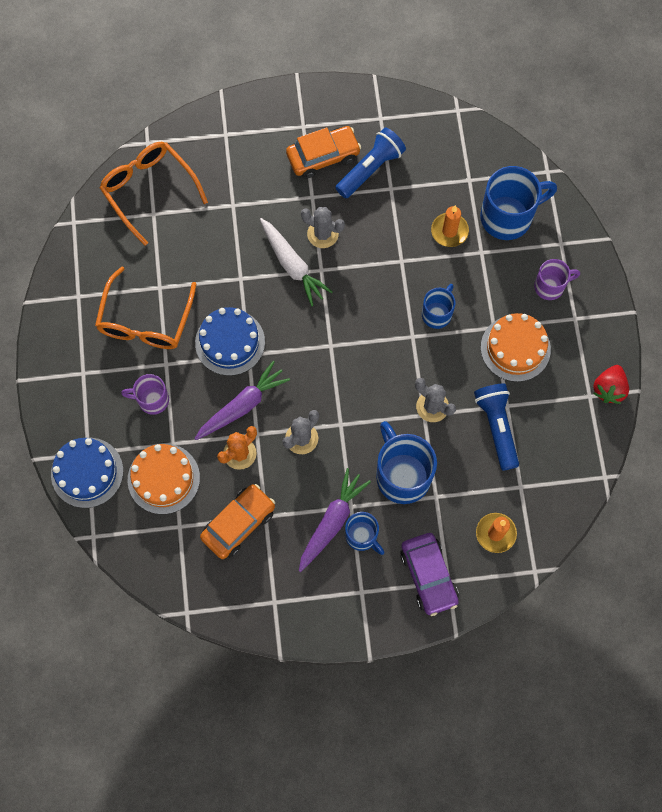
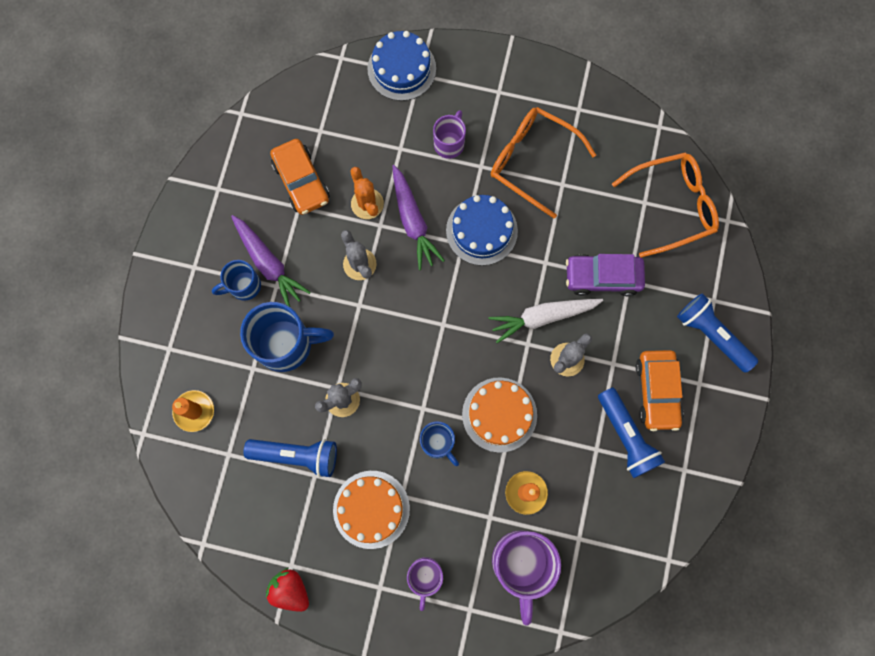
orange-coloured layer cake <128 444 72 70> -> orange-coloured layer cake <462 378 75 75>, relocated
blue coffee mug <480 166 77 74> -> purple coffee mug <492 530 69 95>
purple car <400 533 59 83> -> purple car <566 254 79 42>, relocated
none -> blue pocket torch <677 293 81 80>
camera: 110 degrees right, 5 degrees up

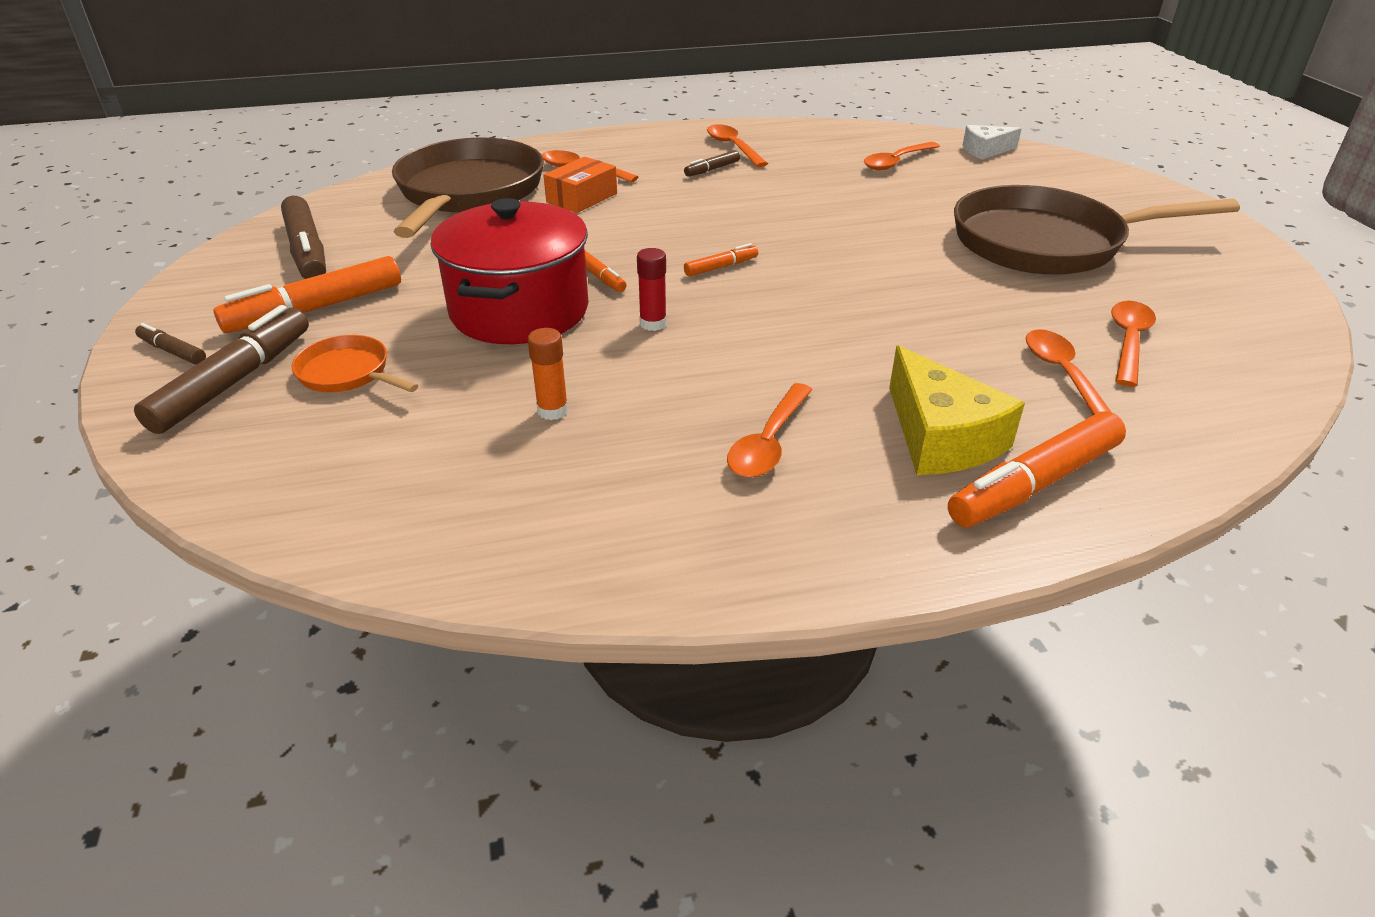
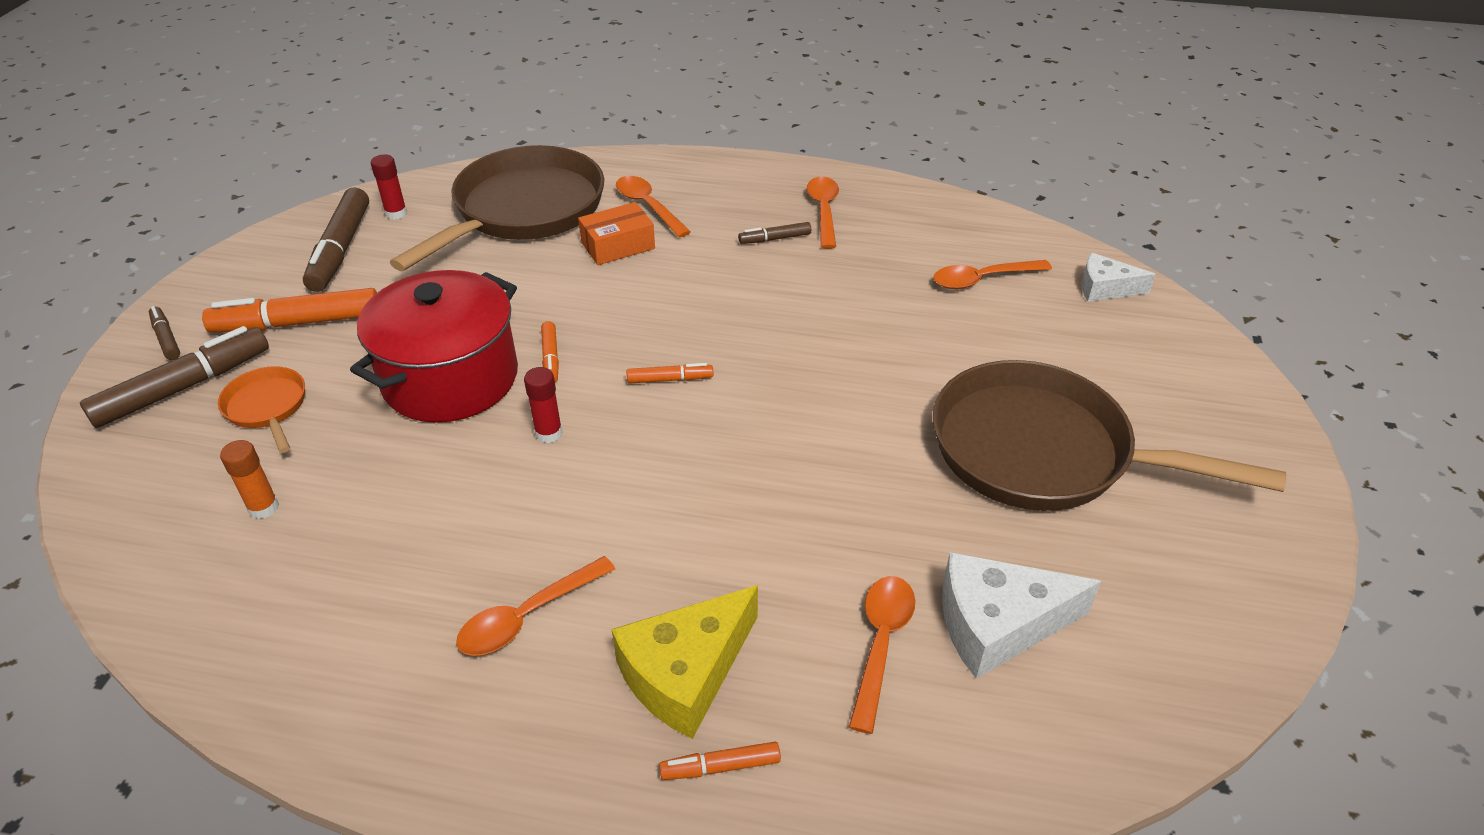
orange-coloured stick of glue <528 328 40 92> -> orange-coloured stick of glue <220 440 59 79>, relocated
none -> crimson stick of glue <371 154 36 66>
golden piece of cheese <889 346 136 129> -> golden piece of cheese <612 585 146 154>, 45 degrees clockwise
orange-coloured marker <948 411 178 116> -> orange-coloured marker <659 742 122 38>, x0.49
orange-coloured teaspoon <1111 301 45 86> -> pure white piece of cheese <942 552 159 127>
camera: 25 degrees right, 5 degrees up

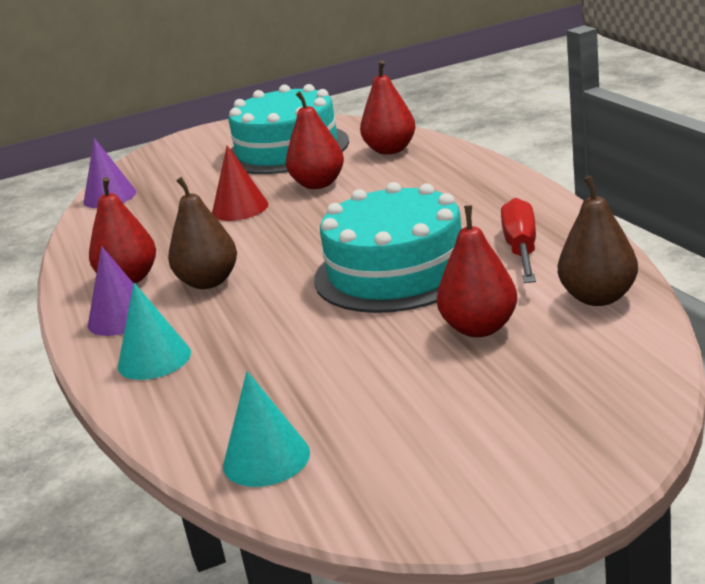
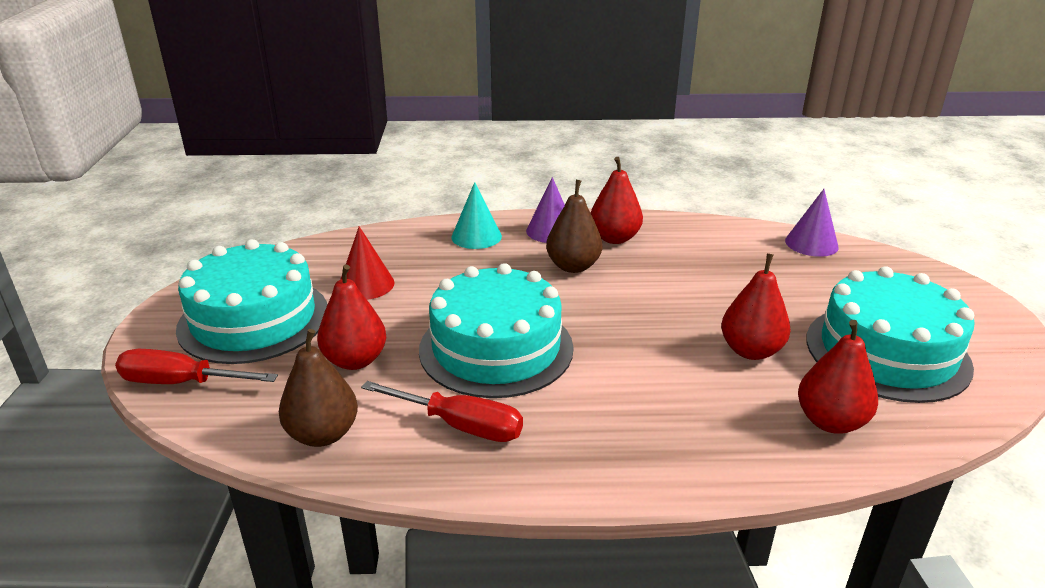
none -> crimson screwdriver <115 349 163 35>
none -> aqua layer cake <176 239 151 125>
crimson cone shape <212 145 56 76> -> crimson cone shape <340 226 55 74>, relocated
aqua cone shape <223 371 87 116> -> none
camera: 105 degrees right, 5 degrees up

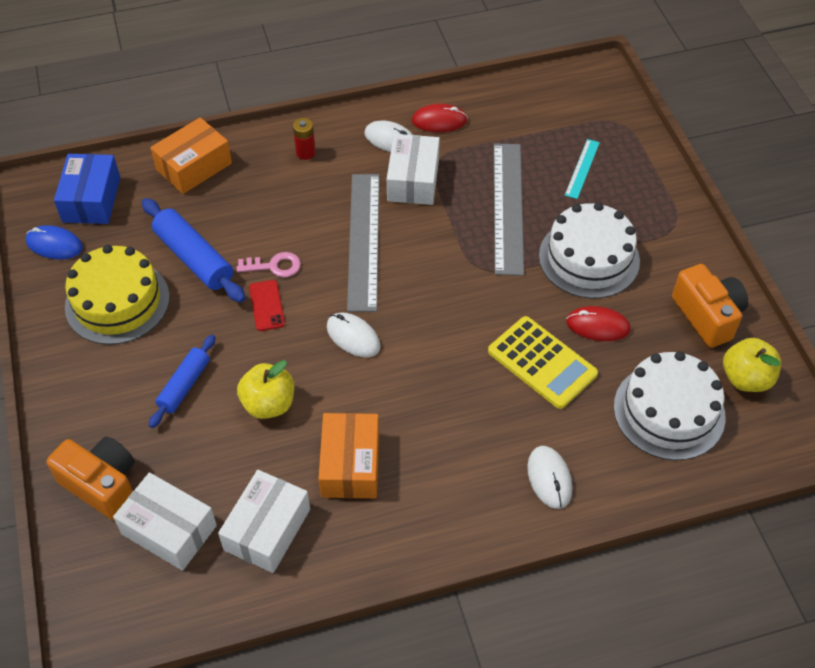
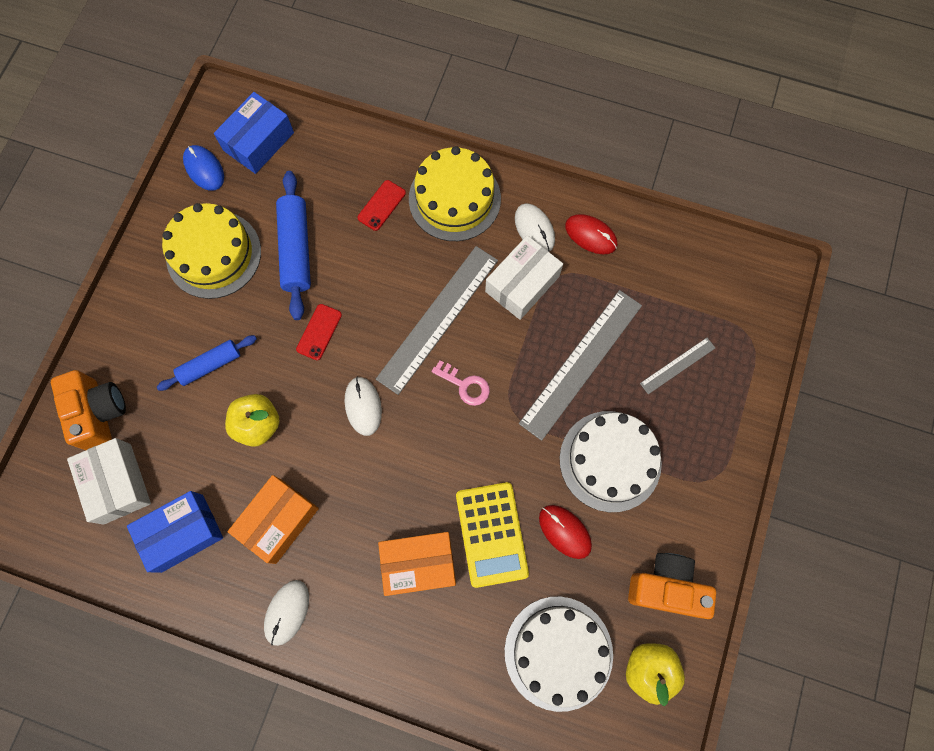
pure white parcel <218 470 92 103> -> blue parcel <127 491 96 82>
pure white mouse <527 446 45 63> -> pure white mouse <264 580 45 66>, relocated
none -> crimson smartphone <357 180 49 51>
orange-coloured parcel <150 117 82 77> -> orange-coloured parcel <378 532 78 64>, relocated
crimson AA battery <293 118 23 42> -> golden layer cake <409 146 92 95>
pink key <237 252 64 25> -> pink key <431 360 59 46>, relocated
orange-coloured camera <672 264 76 84> -> orange-coloured camera <628 553 88 66>, 90 degrees counterclockwise
aqua straightedge <565 139 35 60> -> grey straightedge <640 338 75 56>
camera: 35 degrees right, 20 degrees up

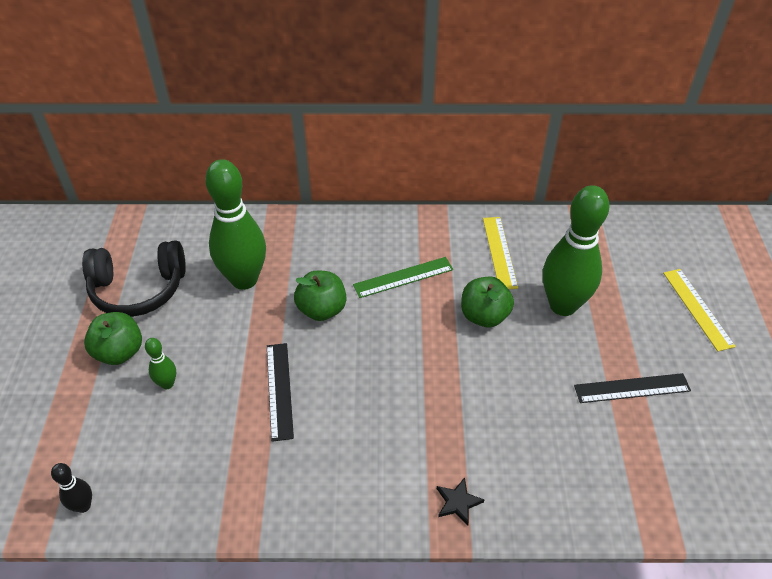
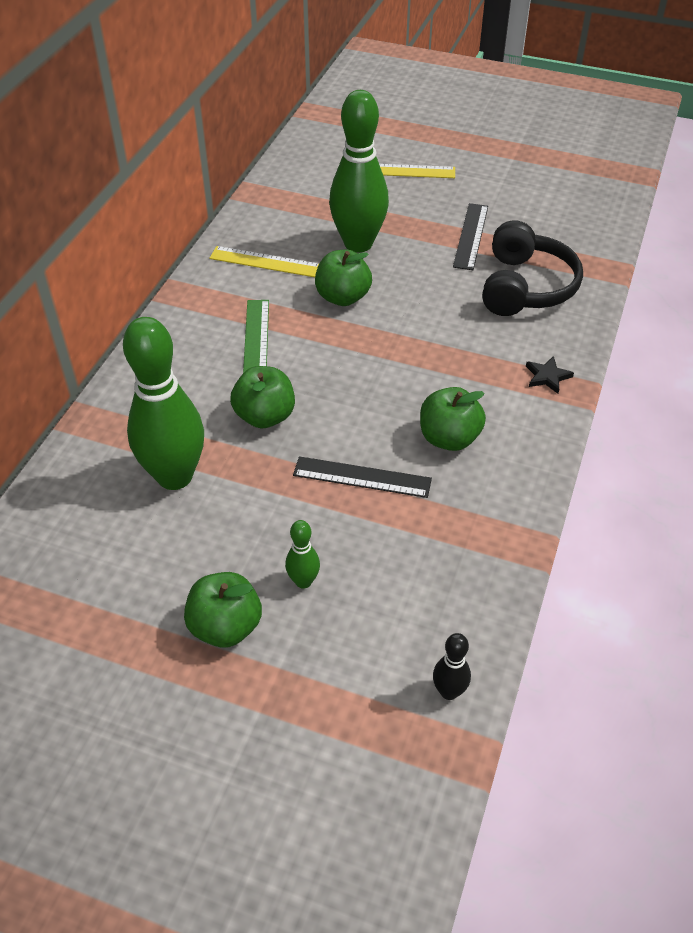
none -> green apple <420 387 66 64>
jet-black headset <82 240 104 77> -> jet-black headset <482 221 101 95>, relocated
camera: 70 degrees left, 0 degrees up

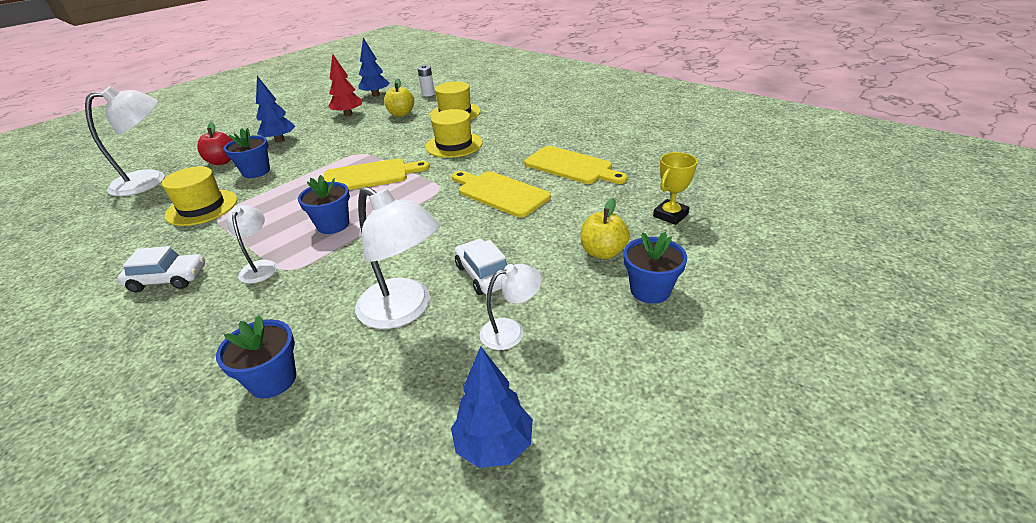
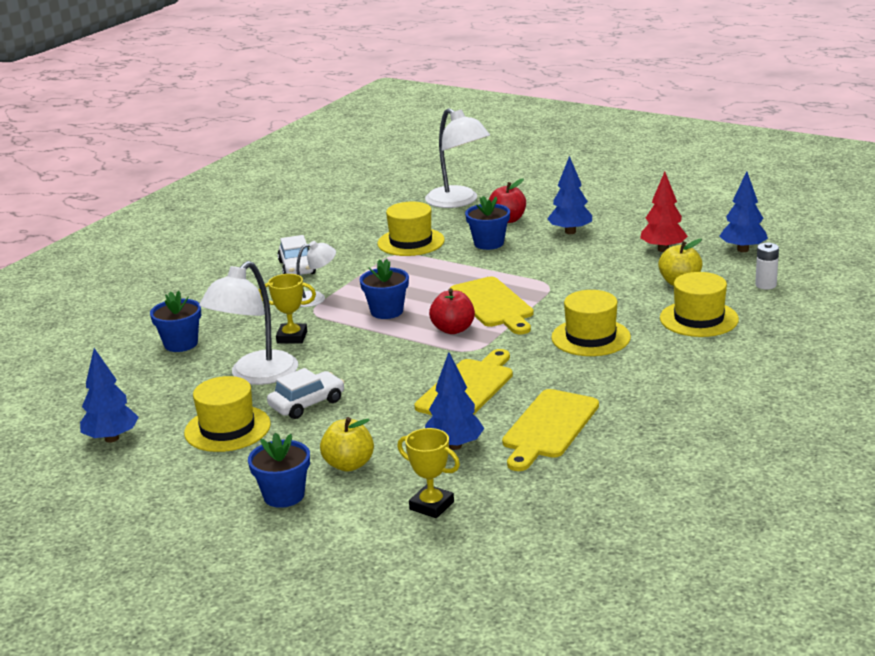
pure white desk lamp <480 264 62 86> -> golden tall hat <184 376 87 76>
none -> golden trophy <259 274 57 70>
none -> blue tree <425 352 59 98>
none -> crimson apple <429 288 46 46>
camera: 80 degrees right, 10 degrees down

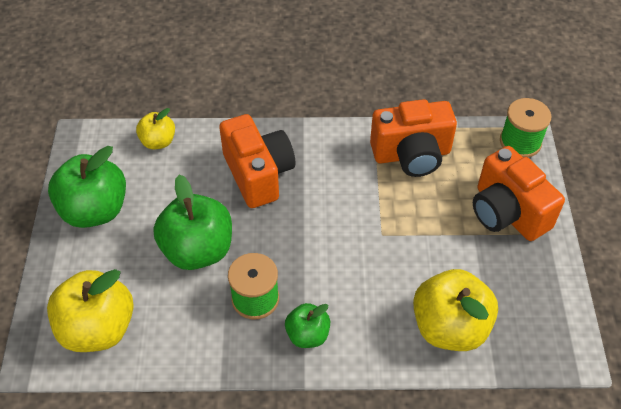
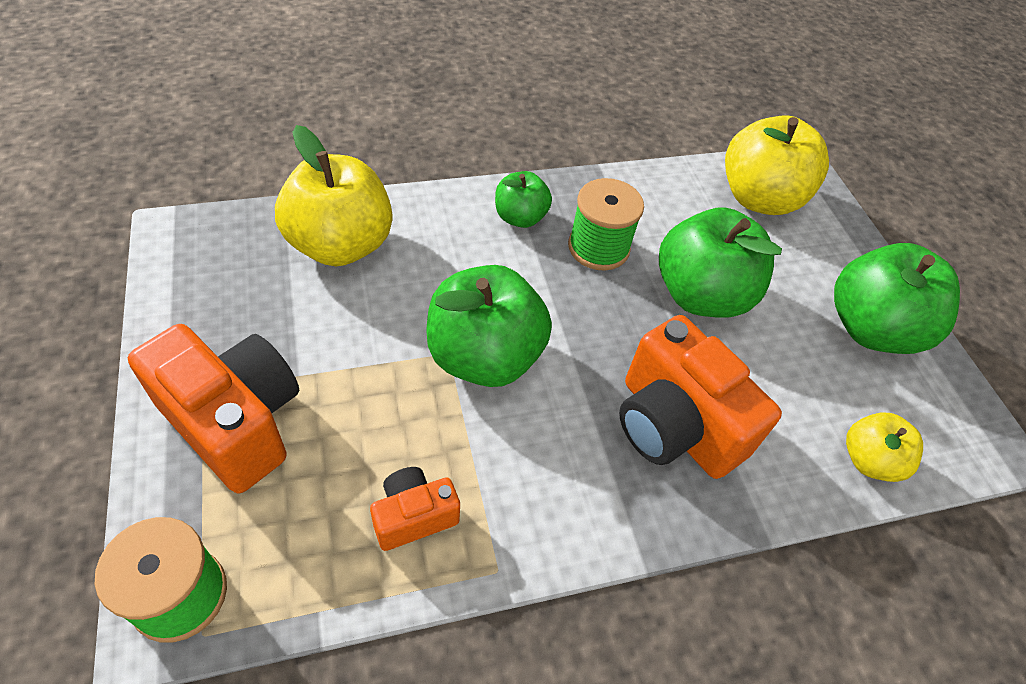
orange-coloured camera <370 99 87 78> -> orange-coloured camera <370 467 90 84>, x0.53
none -> green apple <426 265 126 122>
camera: 160 degrees right, 0 degrees up

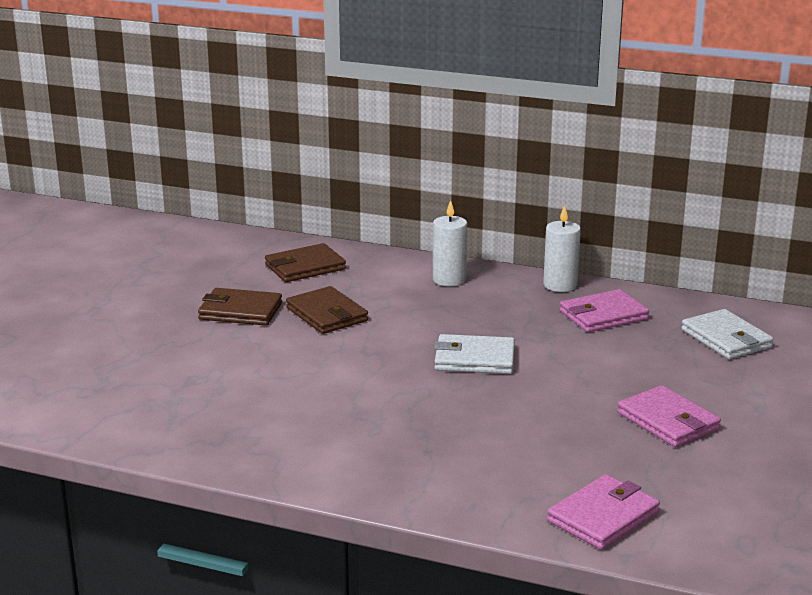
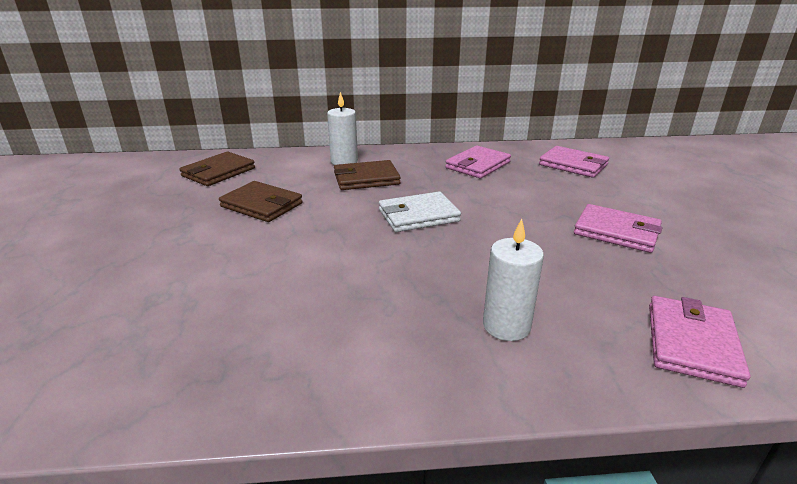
brown card wallet <198 288 84 38> -> brown card wallet <334 160 67 30>, relocated
pure white pillar candle <543 205 38 87> -> pure white pillar candle <483 219 61 122>, relocated
pure white card wallet <681 309 92 50> -> pink card wallet <539 146 70 32>
camera: 25 degrees left, 5 degrees up

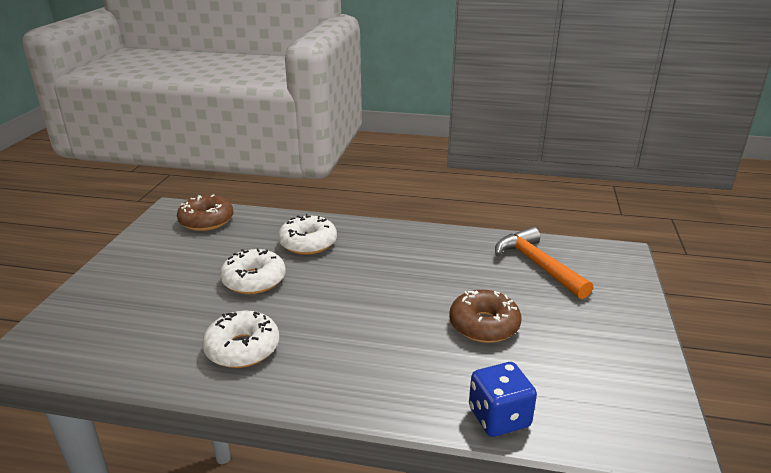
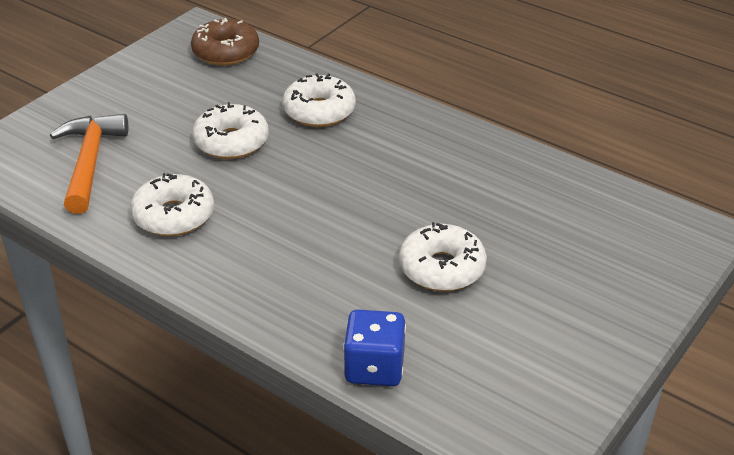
orange-coloured carpenter's hammer <495 227 98 72> -> orange-coloured carpenter's hammer <50 114 78 100>, relocated
brown donut <449 290 73 53> -> pure white donut <399 222 88 69>
camera: 25 degrees right, 10 degrees up

